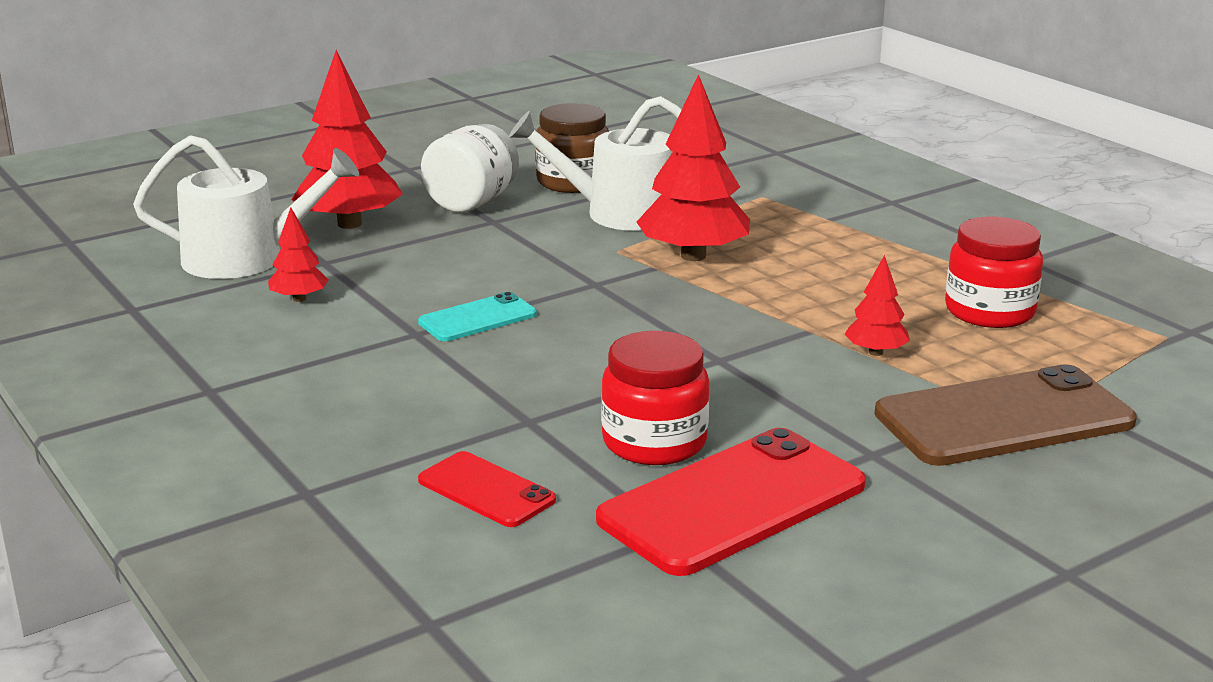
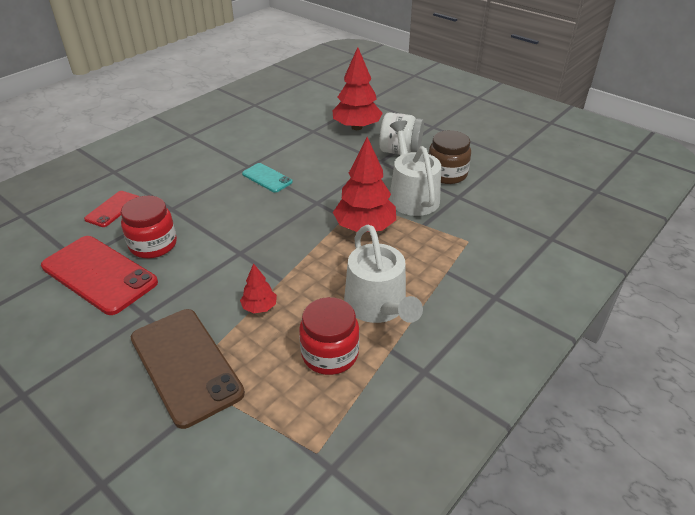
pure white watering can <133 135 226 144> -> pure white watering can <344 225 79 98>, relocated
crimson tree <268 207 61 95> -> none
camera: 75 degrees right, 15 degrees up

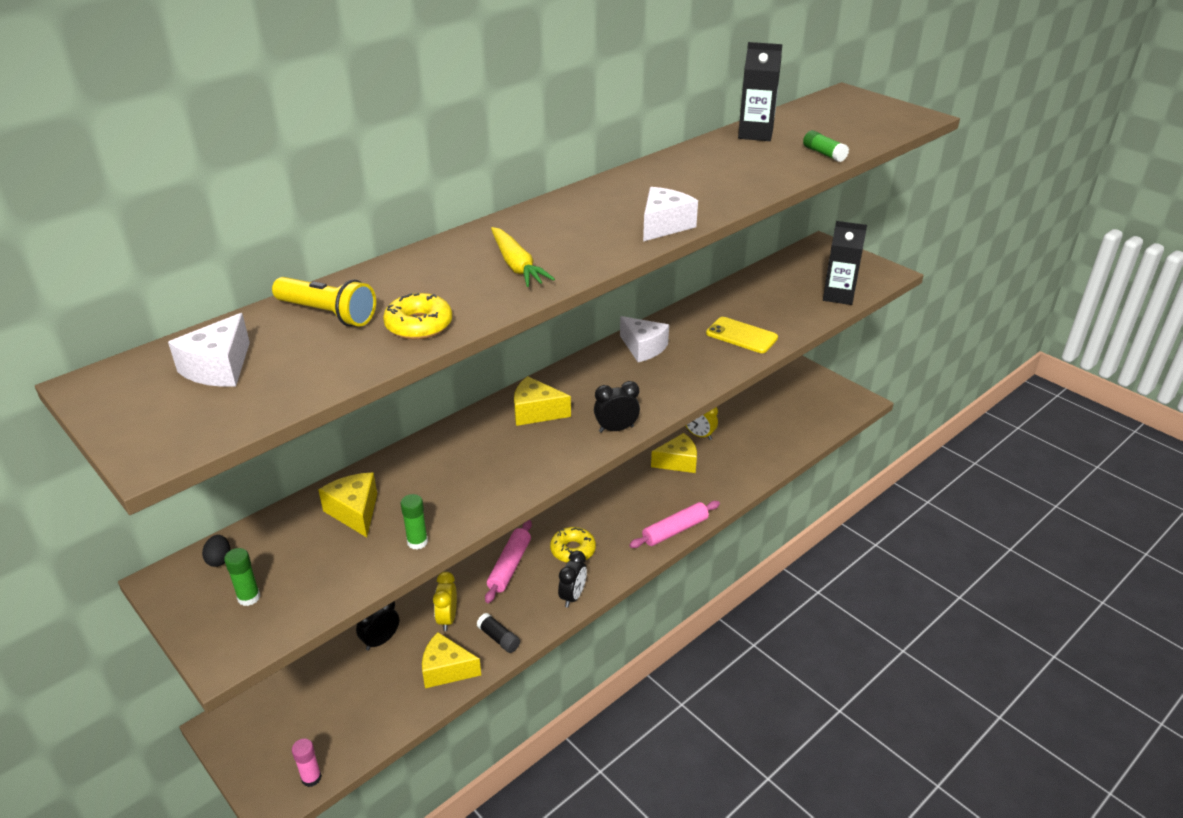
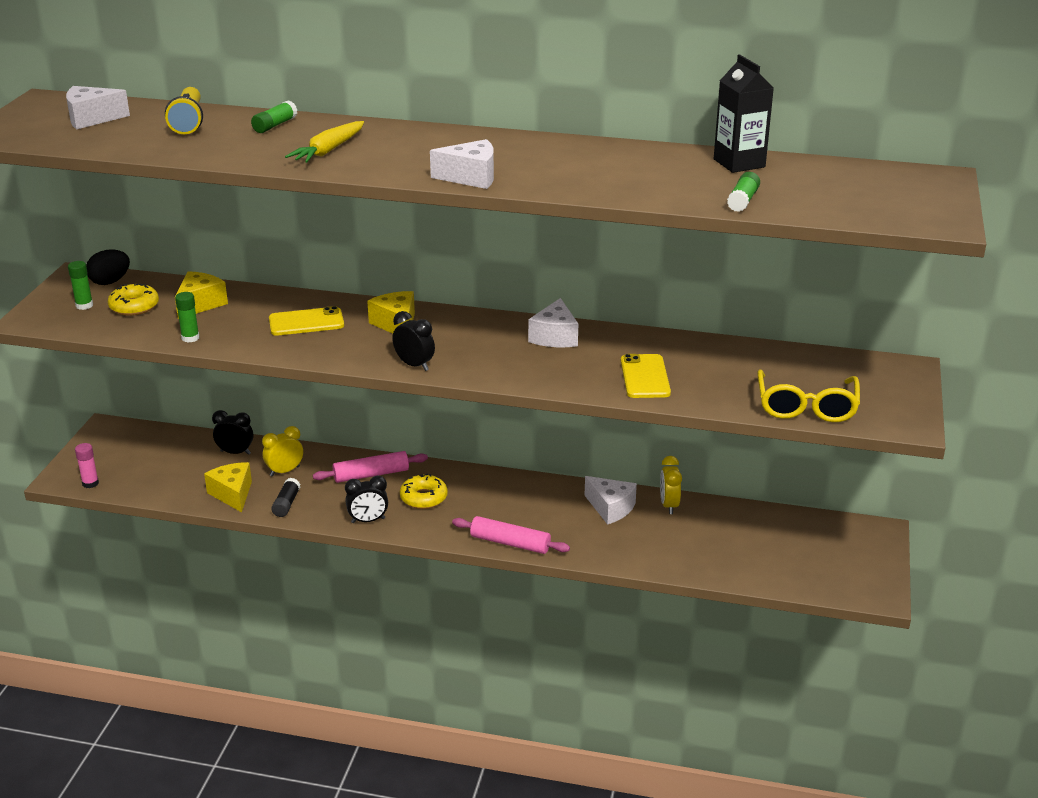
jet-black egg shape <202 535 28 32> -> jet-black egg shape <86 249 44 36>, x1.65
golden donut <383 293 69 46> -> golden donut <108 284 51 32>, relocated
none -> green stick of glue <251 100 46 33>
none -> golden smartphone <269 306 75 30>
golden piece of cheese <651 433 46 40> -> pure white piece of cheese <584 476 53 49>
jet-black carton <823 221 44 84> -> golden spectacles <757 370 103 52>
camera: 55 degrees right, 5 degrees down

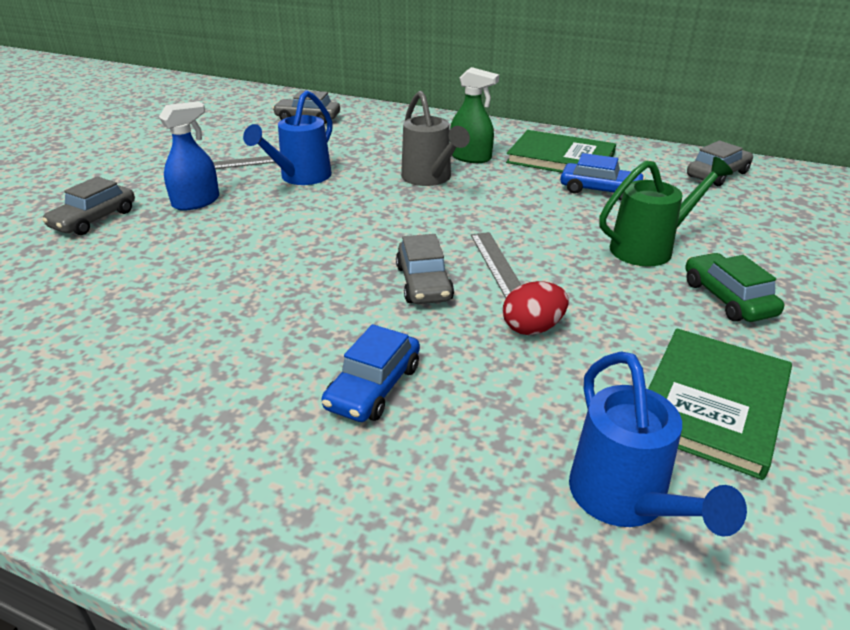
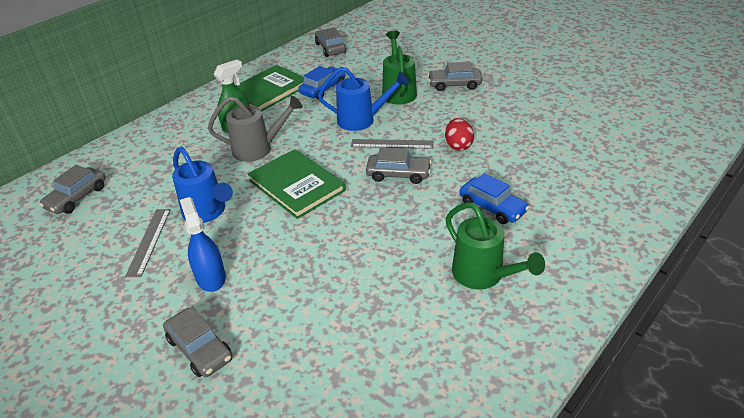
green hardcover <648 328 144 152> -> green hardcover <248 149 98 70>, relocated
blue watering can <569 351 178 186> -> blue watering can <318 67 91 64>, relocated
green car <685 253 99 69> -> grey car <428 62 54 29>
none -> green watering can <445 202 100 88>
camera: 70 degrees left, 5 degrees up

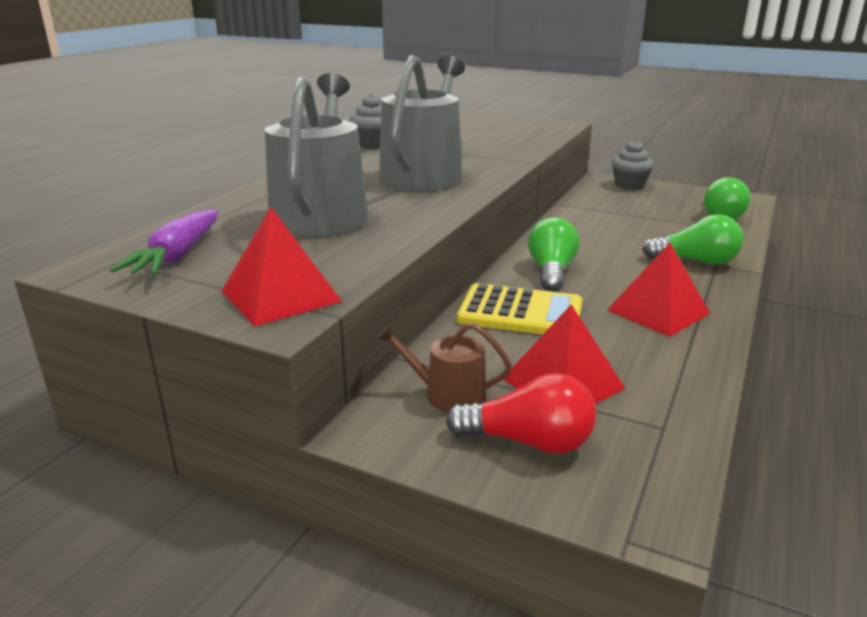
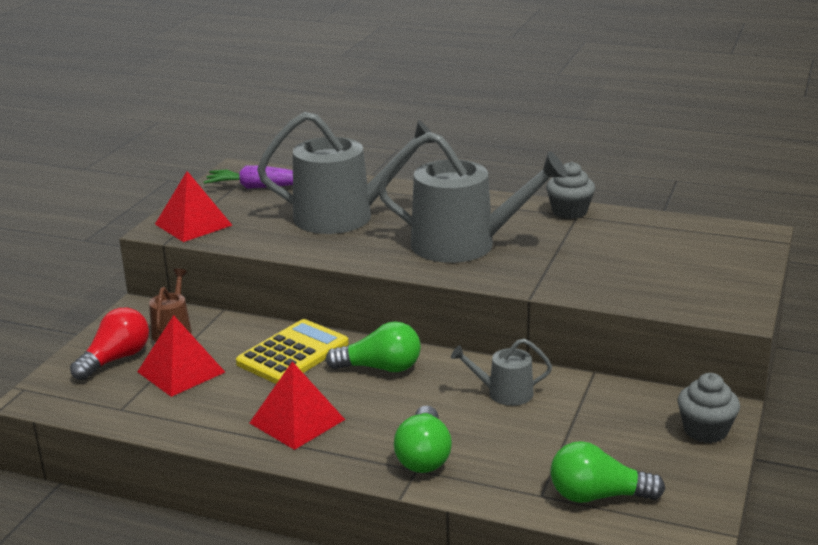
crimson lightbulb <445 373 151 81> -> crimson lightbulb <70 308 79 72>, 150 degrees counterclockwise
golden pocket calculator <457 283 125 52> -> golden pocket calculator <236 319 113 65>, 150 degrees counterclockwise
none -> grey watering can <451 339 101 67>
camera: 85 degrees right, 0 degrees up

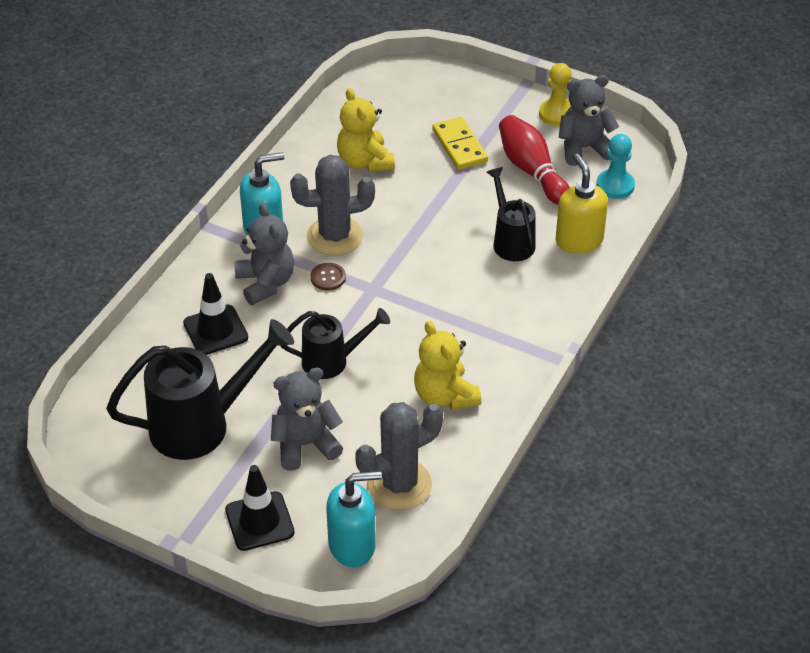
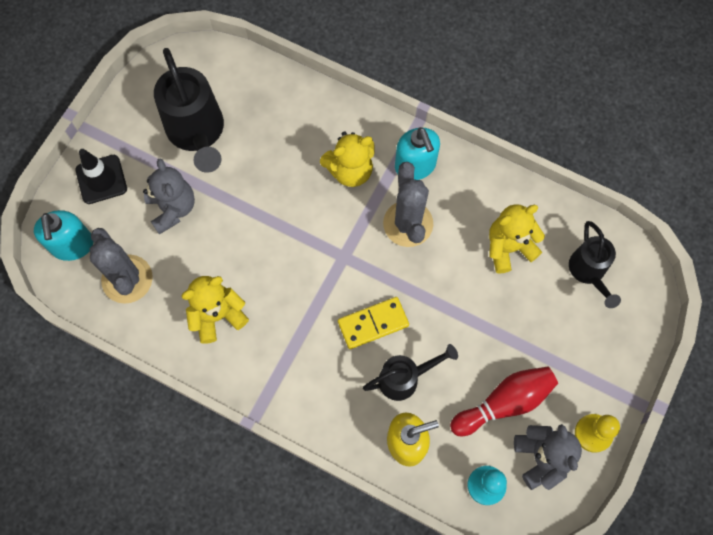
grey teddy bear <234 203 60 102> -> golden teddy bear <320 131 55 56>
golden domino piece <432 117 56 53> -> golden domino piece <338 297 71 52>, relocated
jet-black watering can <280 308 110 71> -> jet-black watering can <569 221 52 87>, relocated
jet-black road cone <183 273 65 82> -> none
brown button <311 263 35 28> -> none
camera: 90 degrees right, 25 degrees up

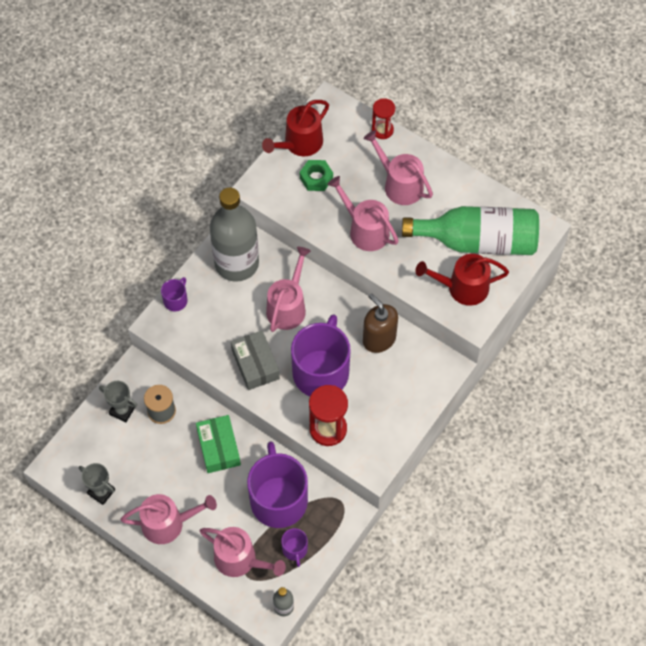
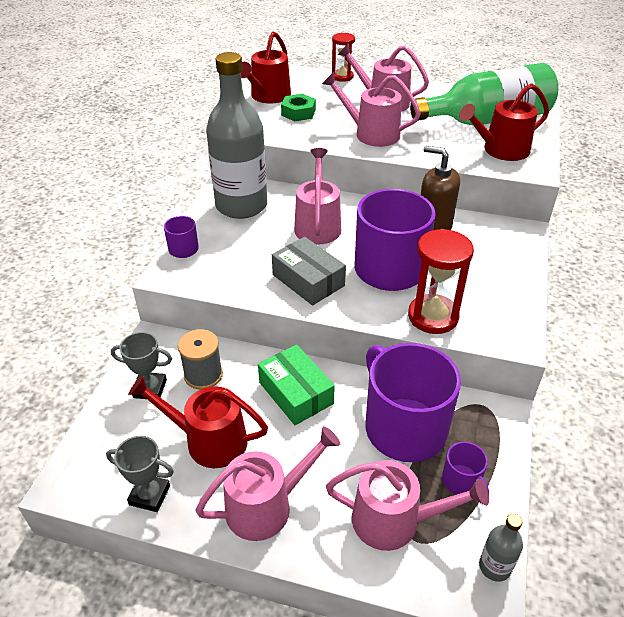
none -> crimson watering can <128 375 140 93>
camera: 20 degrees left, 20 degrees down

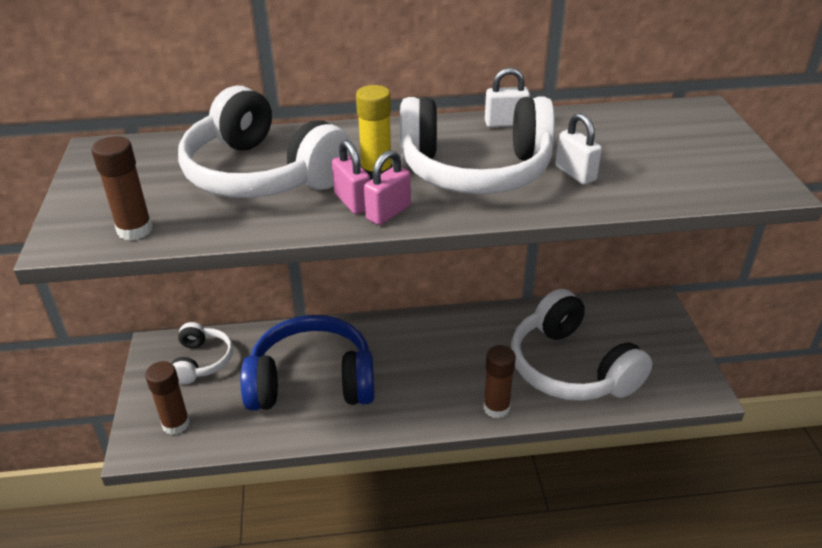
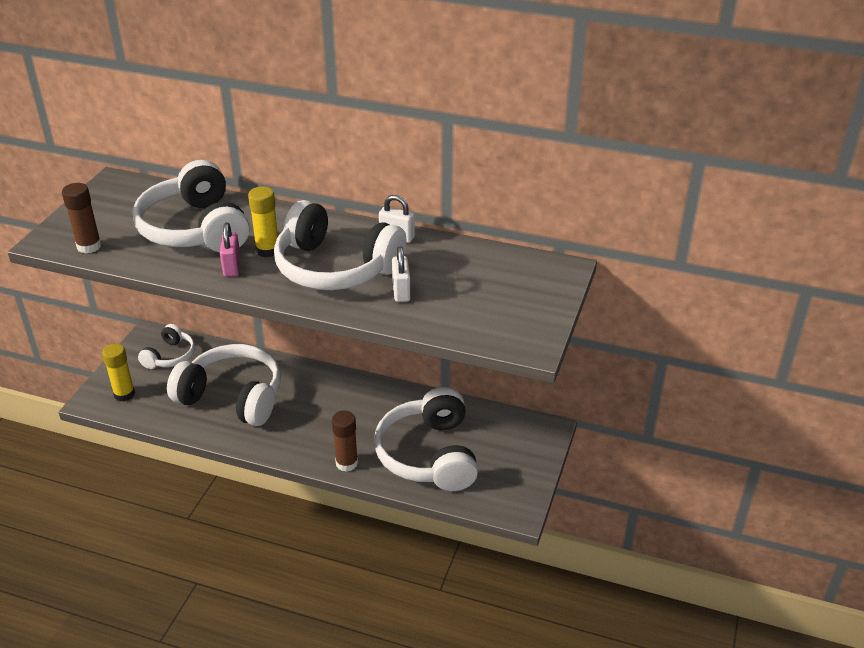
brown stick of glue <145 361 45 74> -> golden stick of glue <102 343 33 58>
blue headset <240 315 135 96> -> pure white headset <167 344 114 82>
pink padlock <364 150 47 75> -> none
camera: 25 degrees right, 0 degrees up

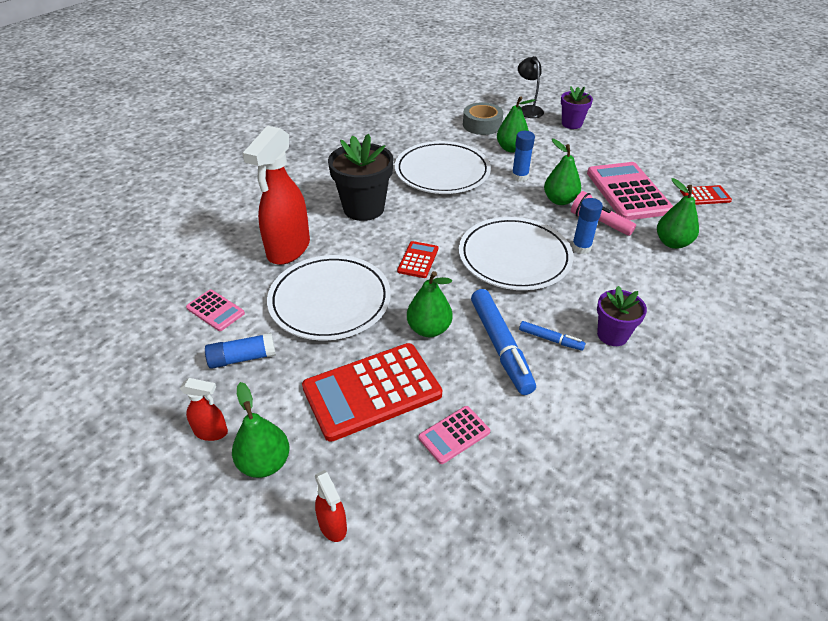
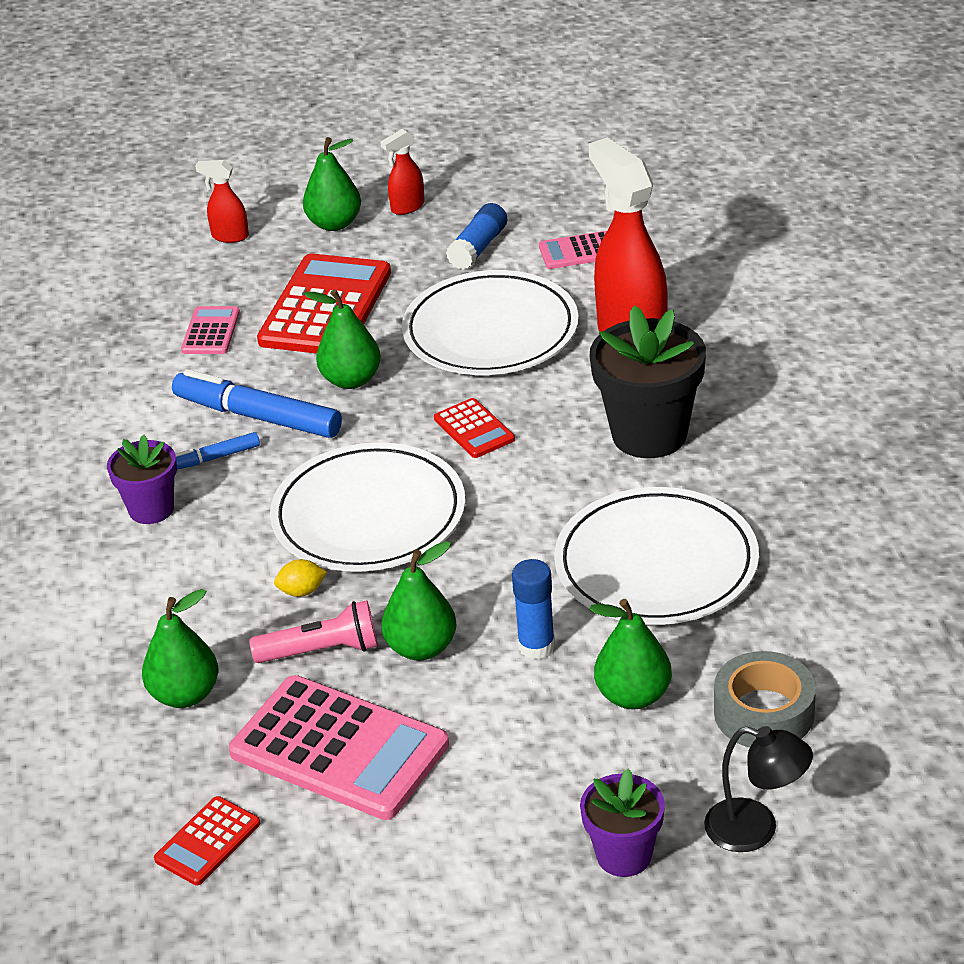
blue stick of glue <572 198 31 56> -> golden citrus fruit <274 559 53 38>
camera: 135 degrees right, 5 degrees down

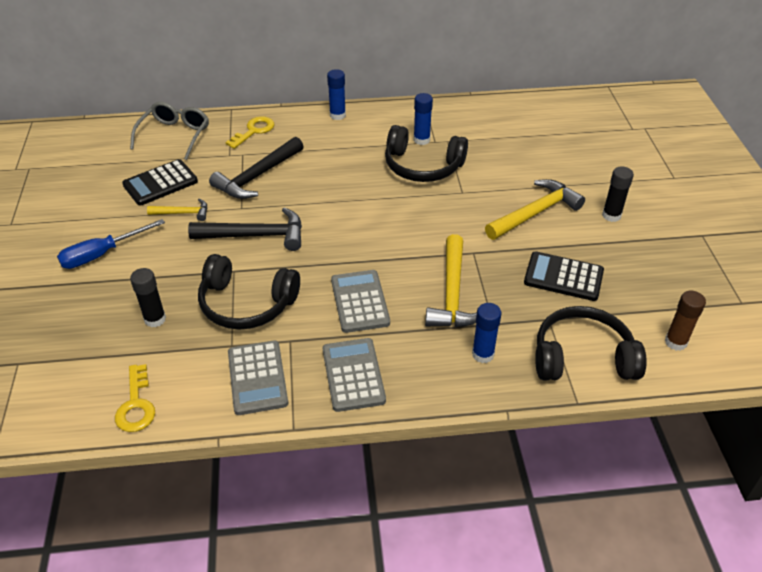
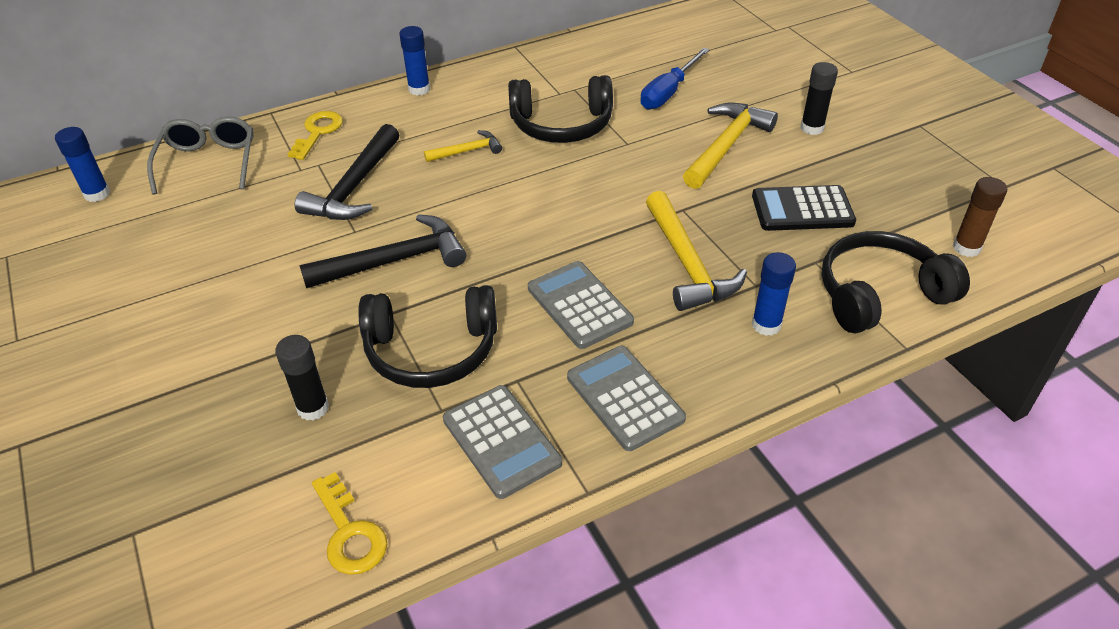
blue stick of glue <414 93 19 52> -> blue stick of glue <55 127 55 75>, relocated
golden carpenter's hammer <147 199 60 22> -> golden carpenter's hammer <424 130 78 32>, relocated
blue screwdriver <57 219 108 50> -> blue screwdriver <640 48 70 61>, relocated
jet-black pocket calculator <122 159 76 47> -> none
camera: 20 degrees left, 0 degrees up

